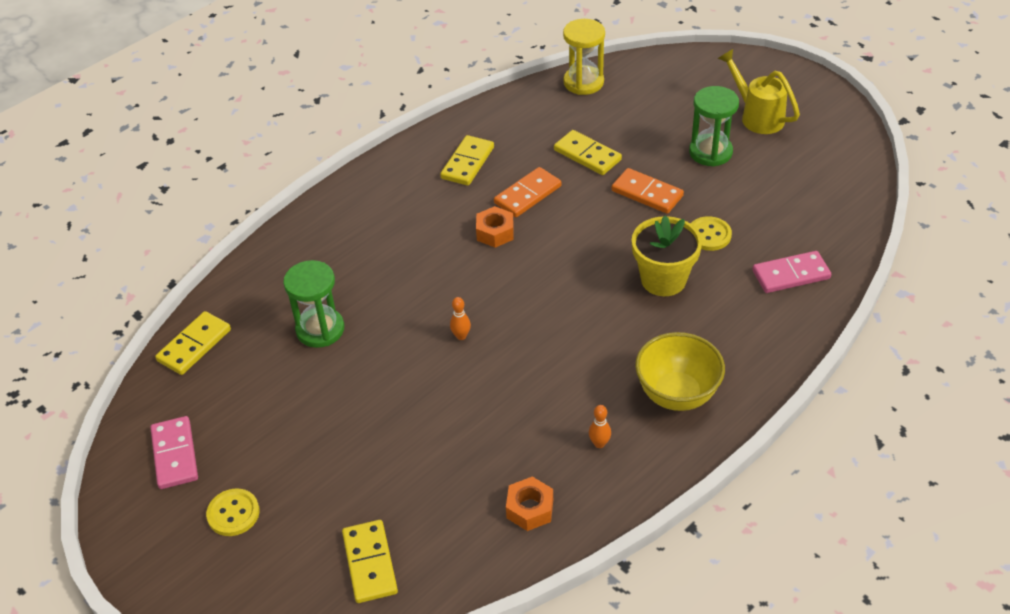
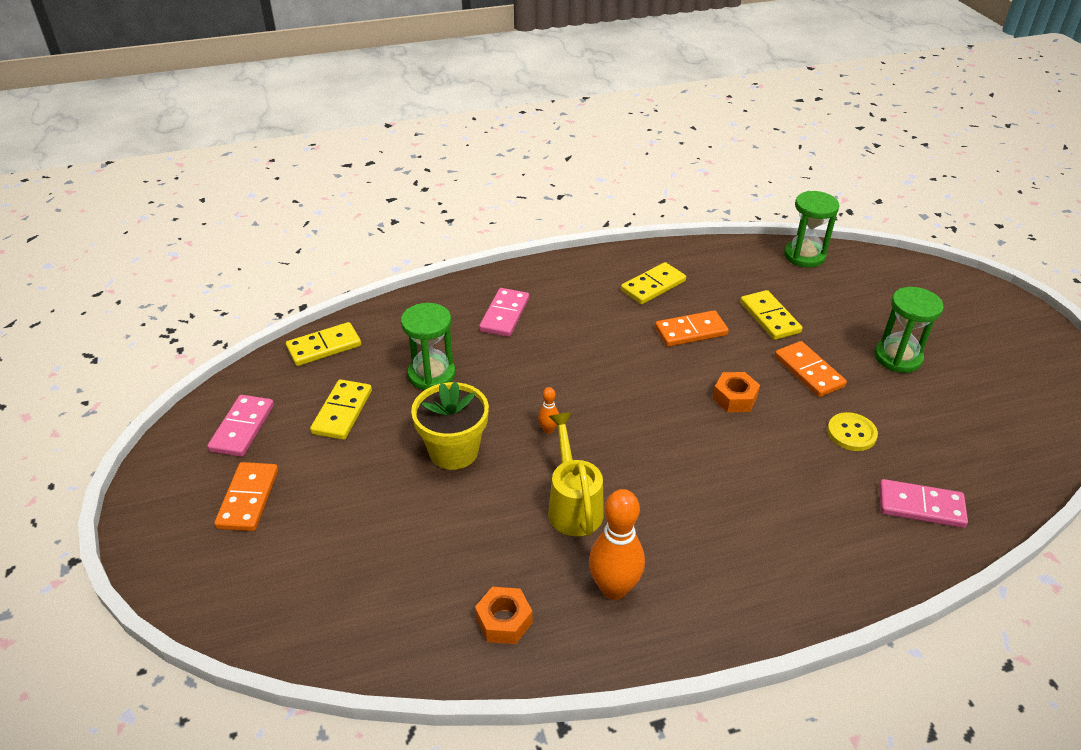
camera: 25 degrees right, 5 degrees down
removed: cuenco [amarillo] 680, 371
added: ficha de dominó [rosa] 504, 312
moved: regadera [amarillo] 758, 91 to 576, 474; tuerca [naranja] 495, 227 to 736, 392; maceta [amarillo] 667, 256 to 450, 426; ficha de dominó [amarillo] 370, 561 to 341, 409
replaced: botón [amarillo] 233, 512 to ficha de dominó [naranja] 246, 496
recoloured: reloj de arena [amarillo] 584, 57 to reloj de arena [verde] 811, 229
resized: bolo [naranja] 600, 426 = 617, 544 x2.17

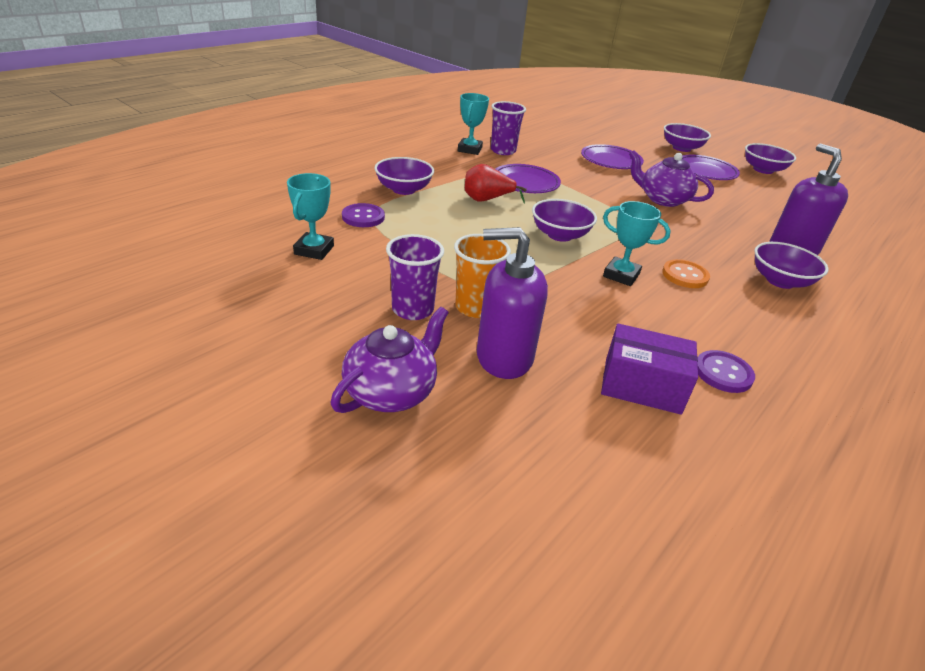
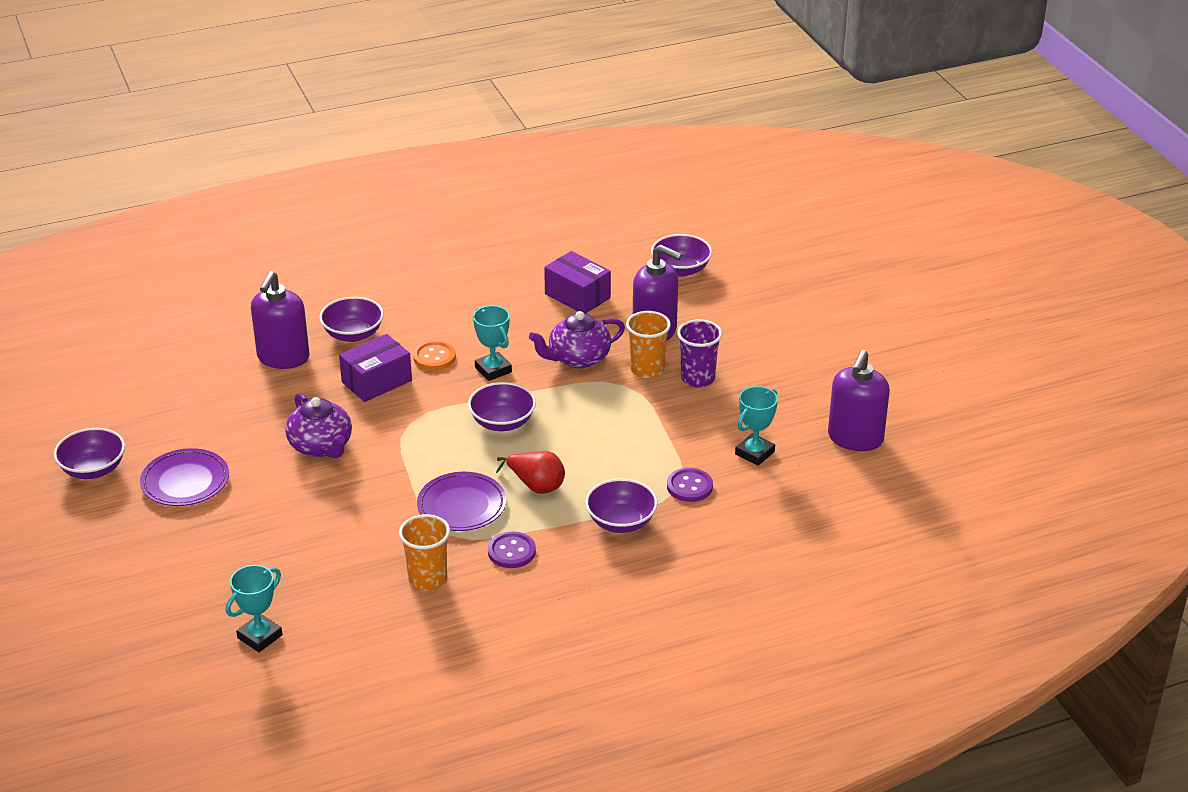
camera: 150 degrees left, 0 degrees up
removed: plato [morado] 612, 156
added: caja [morado] 375, 368; dispensador de jabón [morado] 859, 400
moved: trofeo [turquesa] 473, 124 to 254, 608; cuenco [morado] 687, 137 to 681, 255; tetera [morado] 390, 360 to 577, 339; botón [morado] 726, 371 to 512, 550
recoloured: vaso [morado] 508, 128 to vaso [naranja] 424, 552

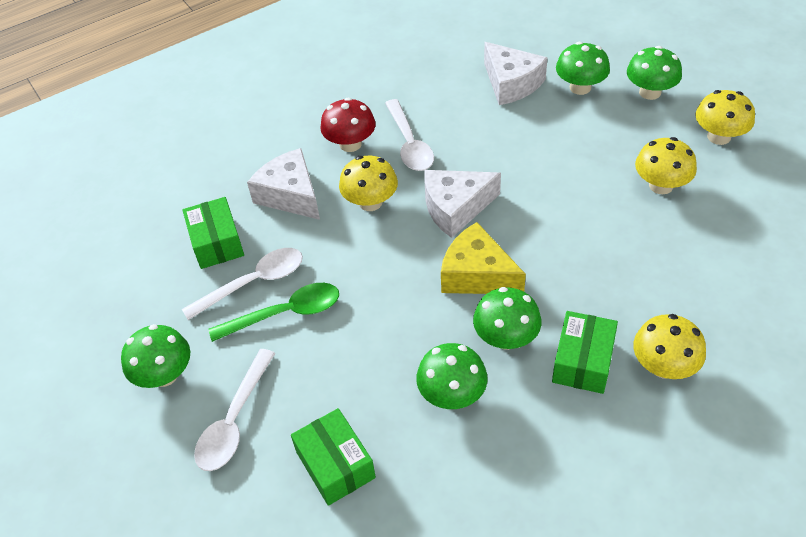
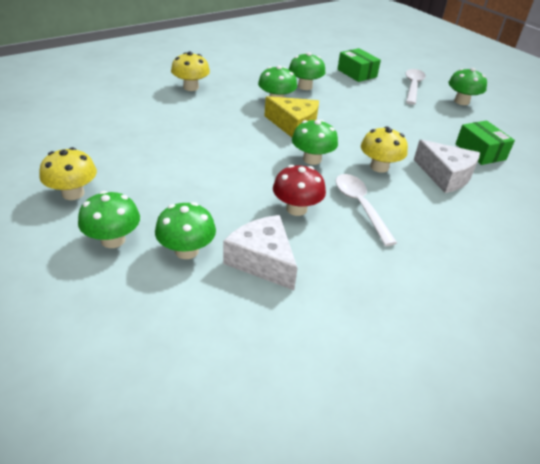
camera: 170 degrees right, 10 degrees down
removed: seta [amarillo] 666, 165; cuchara [blanco] 242, 284; cuchara [verde] 273, 312; caja [verde] 585, 352
moved: seta [rojo] 348, 124 to 299, 190
replaced: queso [blanco] 462, 204 to seta [verde] 315, 142

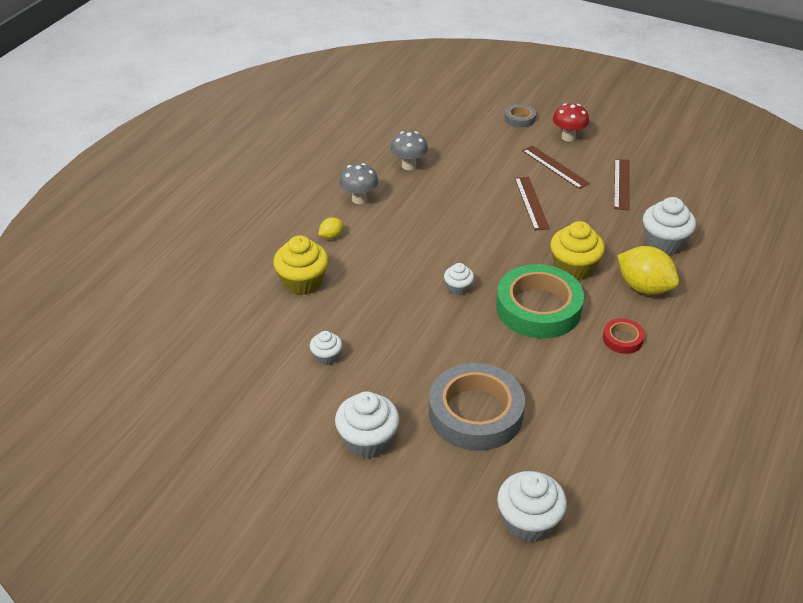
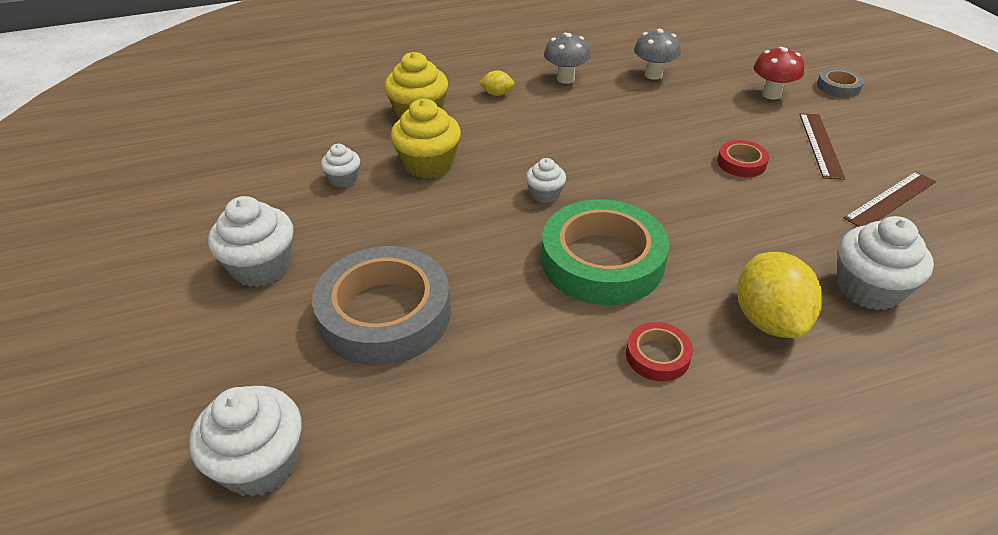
camera: 45 degrees right, 0 degrees up
moved: seta [rojo] 571, 122 to 779, 73; magdalena [amarillo] 577, 250 to 426, 138
replaced: regla [marrón] 532, 204 to cinta adhesiva [rojo] 743, 158

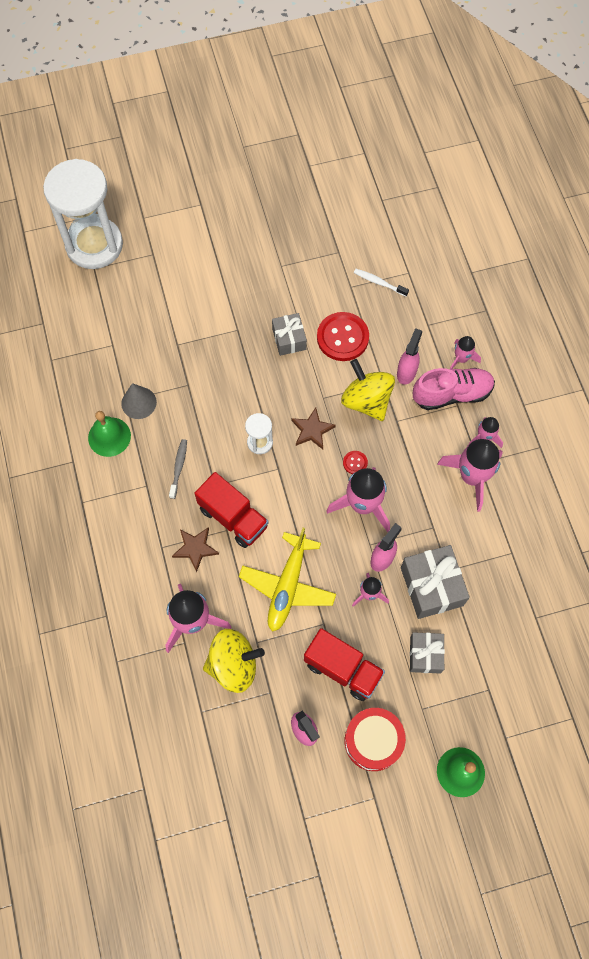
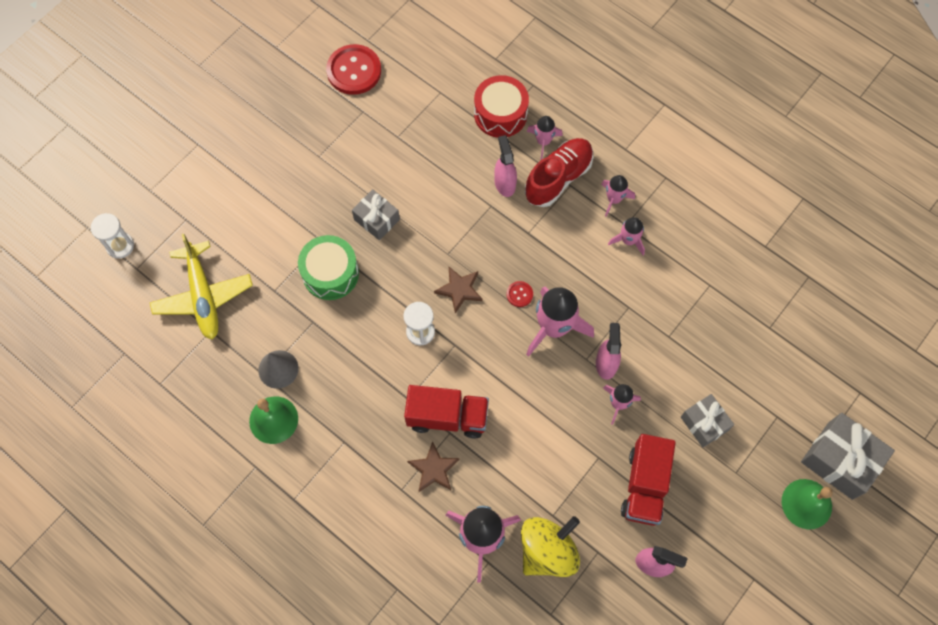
camera: 35 degrees left, 0 degrees up
removed: cepillo de dientes [blanco] 381, 283; peonza [amarillo] 368, 390; cepillo de dientes [gris] 178, 469
added: tambor [verde] 328, 267
moved: botón [rojo] 343, 336 to 353, 69; avión [amarillo] 287, 580 to 201, 286; regalo [gris] 435, 582 to 848, 456; tambor [rojo] 375, 739 to 501, 106
recoloured: zapato [rosa] 454, 389 to zapato [rojo] 559, 172
turned: camión [rojo] 344, 664 = 648, 480 105 degrees clockwise
resized: reloj de arena [blanco] 83, 214 = 112, 236 x0.42; cohete [rosa] 470, 475 = 626, 236 x0.54

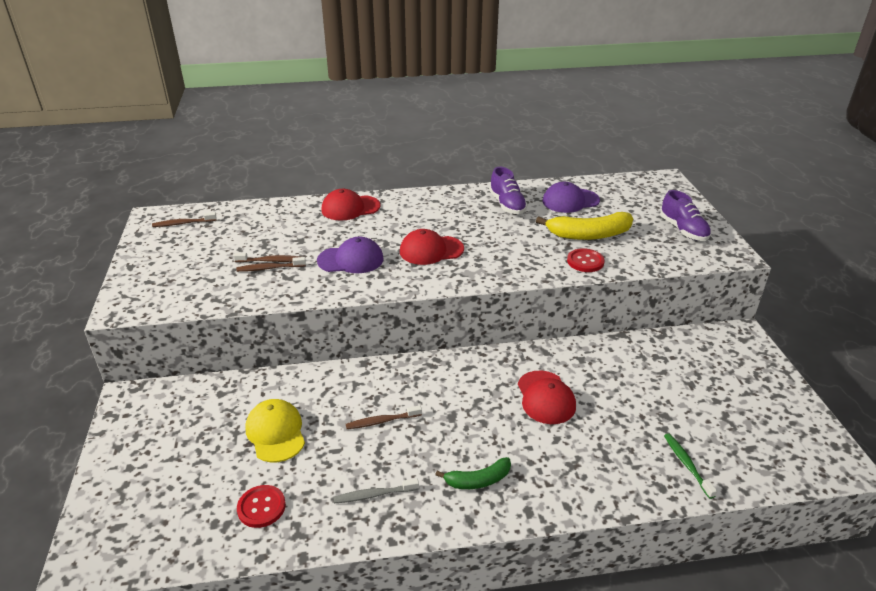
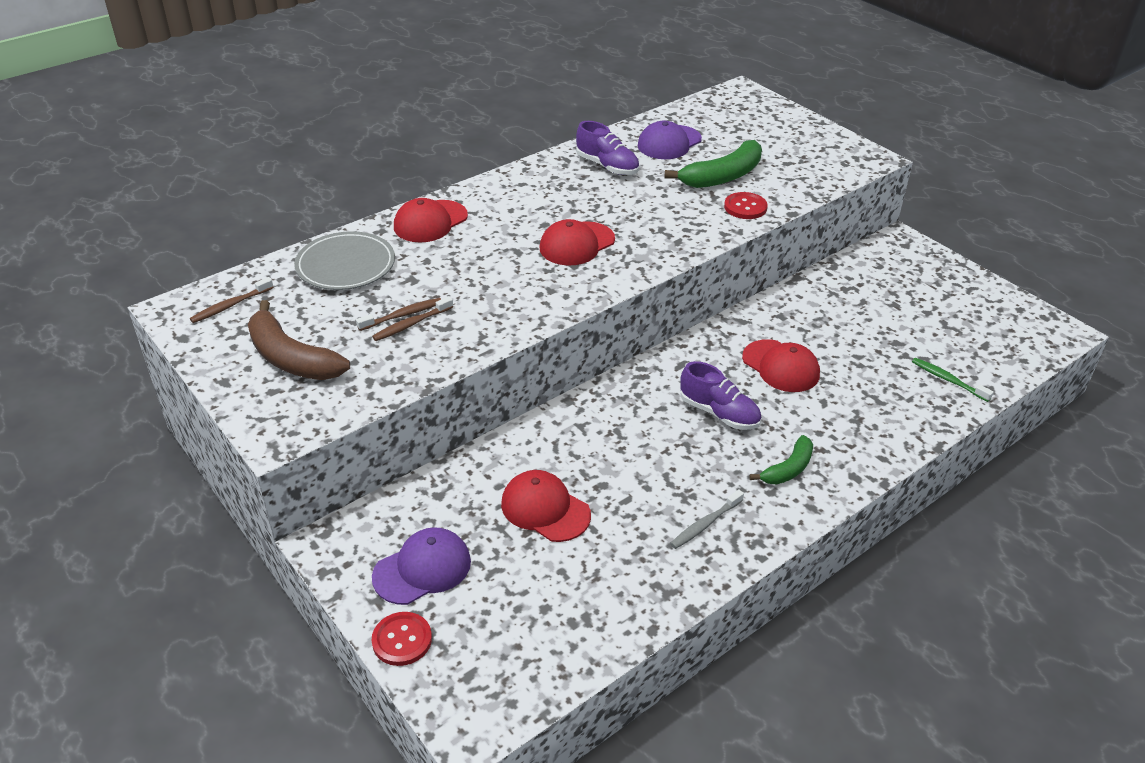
camera: 30 degrees left, 5 degrees up
removed: cepillo de dientes [marrón] 384, 417
added: plato [gris] 344, 260; plátano [marrón] 299, 340
moved: zapato [morado] 685, 215 to 720, 395; gorra [morado] 350, 255 to 421, 566; botón [rojo] 261, 506 to 402, 639
recoloured: plátano [amarillo] 584, 226 to plátano [verde] 713, 164; gorra [amarillo] 275, 430 to gorra [rojo] 546, 506

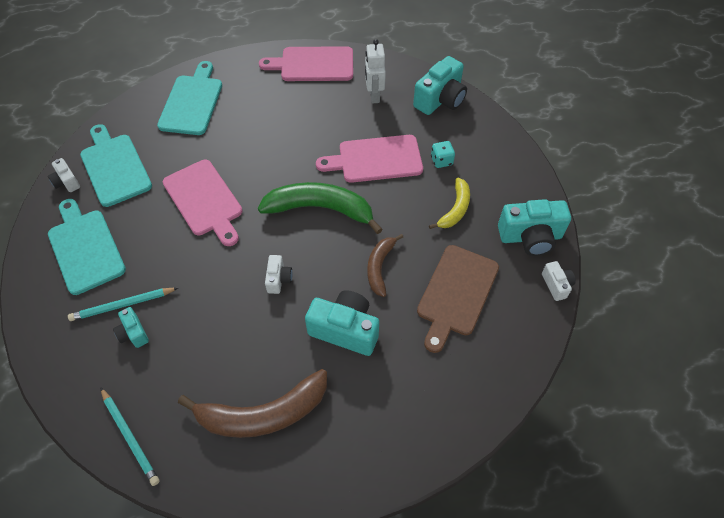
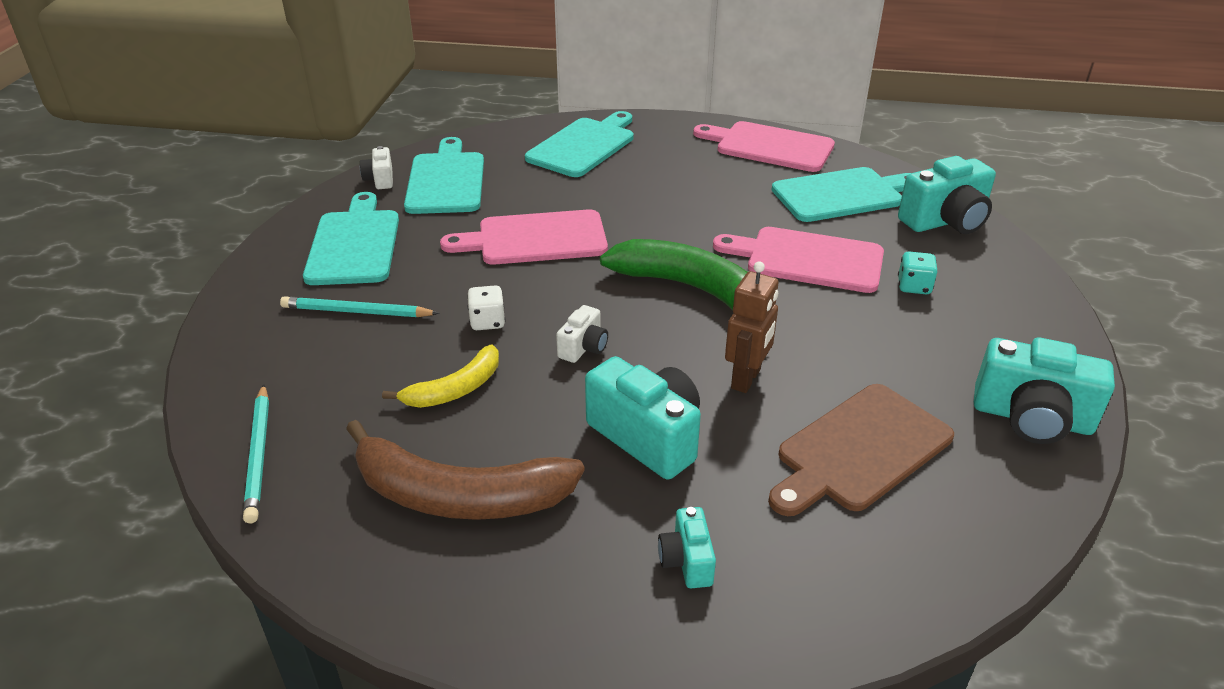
camera: 25 degrees right, 20 degrees down
removed: cámara [blanco] 559, 281
added: dado [blanco] 486, 307
moved: plátano [amarillo] 449, 203 to 440, 376; cámara [turquesa] 131, 327 to 687, 547
replaced: robot [blanco] 375, 71 to tabla de cortar [turquesa] 841, 194; plátano [marrón] 385, 265 to robot [marrón] 752, 327
turned: tabla de cortar [rosa] 203, 203 = 524, 237 90 degrees clockwise

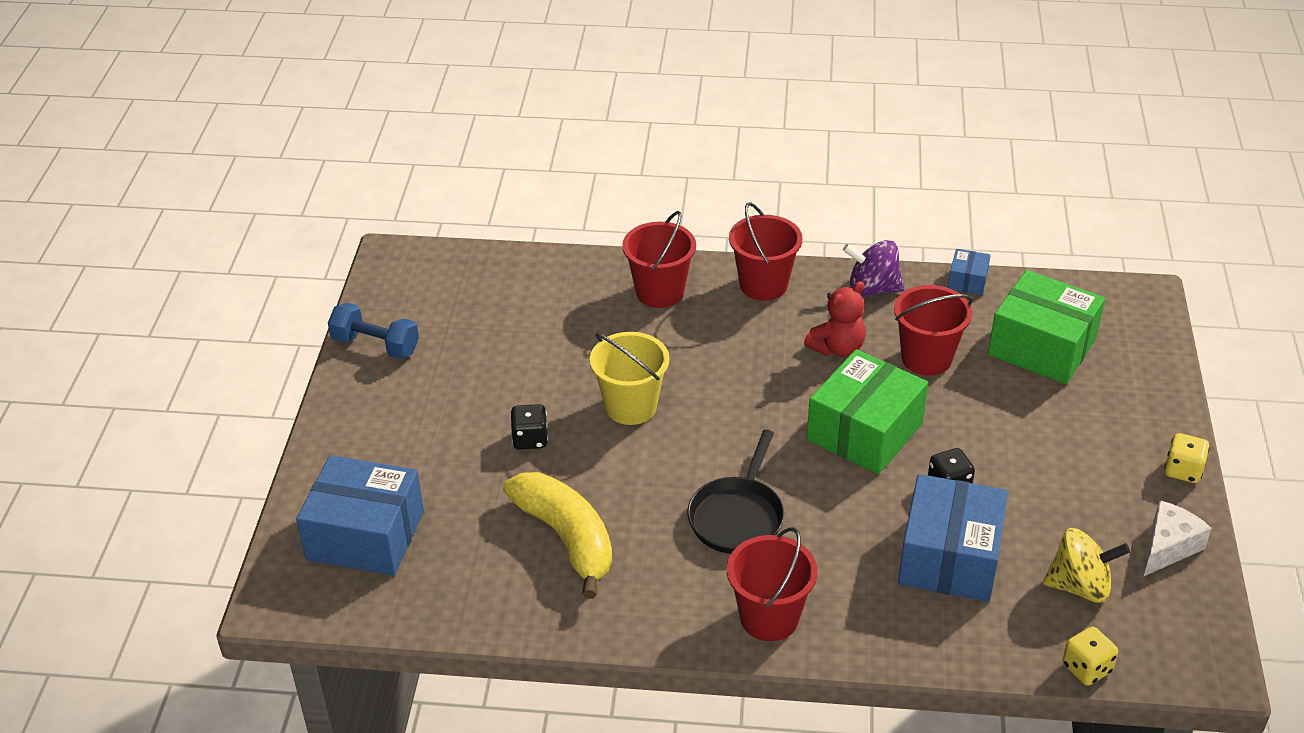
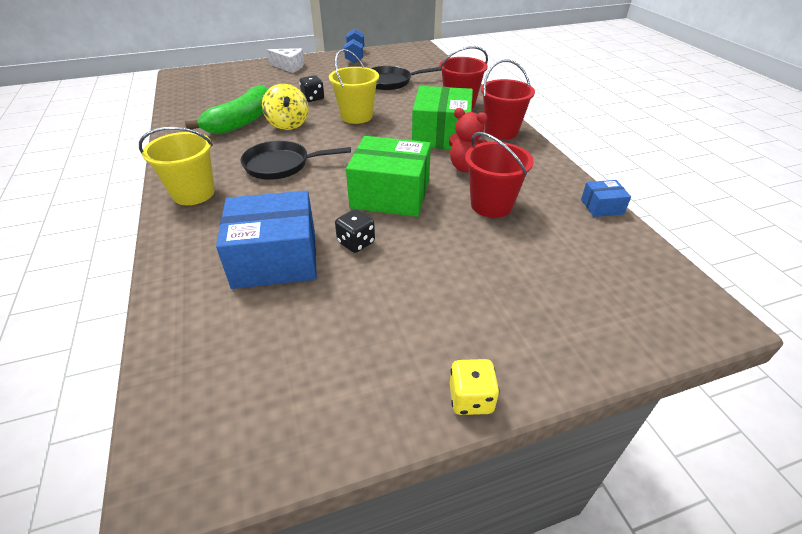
camera: 65 degrees right, 0 degrees up
removed: peonza [morado] 873, 268; caja [azul] 360, 515; dado [amarillo] 1090, 656
added: sartén [negro] 405, 78
moved: caja [verde] 1046, 327 to 442, 117; queso [blanco] 1178, 538 to 285, 60; peonza [amarillo] 1086, 565 to 285, 107
recoloured: plátano [amarillo] 557, 535 to plátano [verde] 226, 109; balde [rojo] 772, 584 to balde [amarillo] 177, 166

